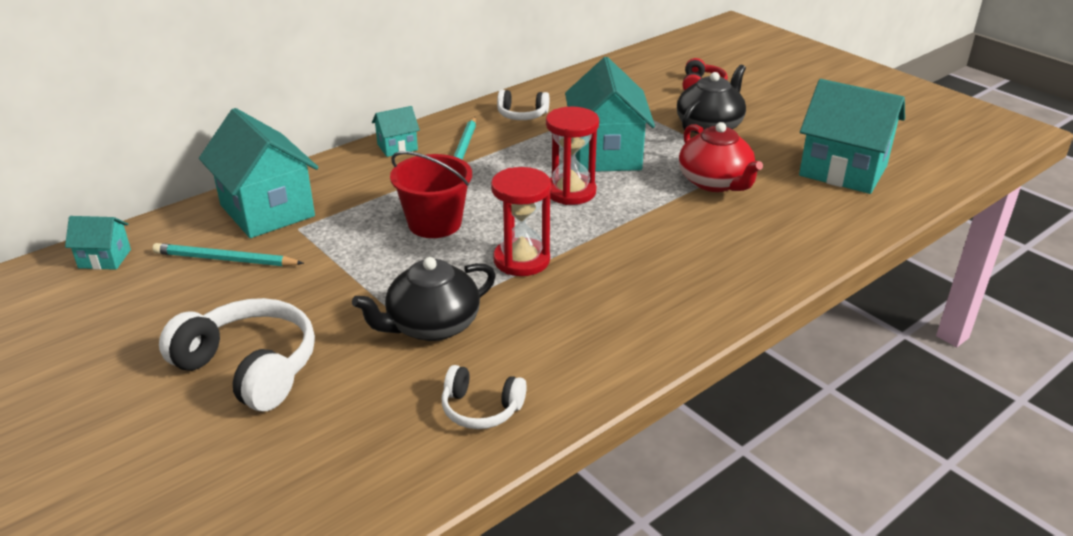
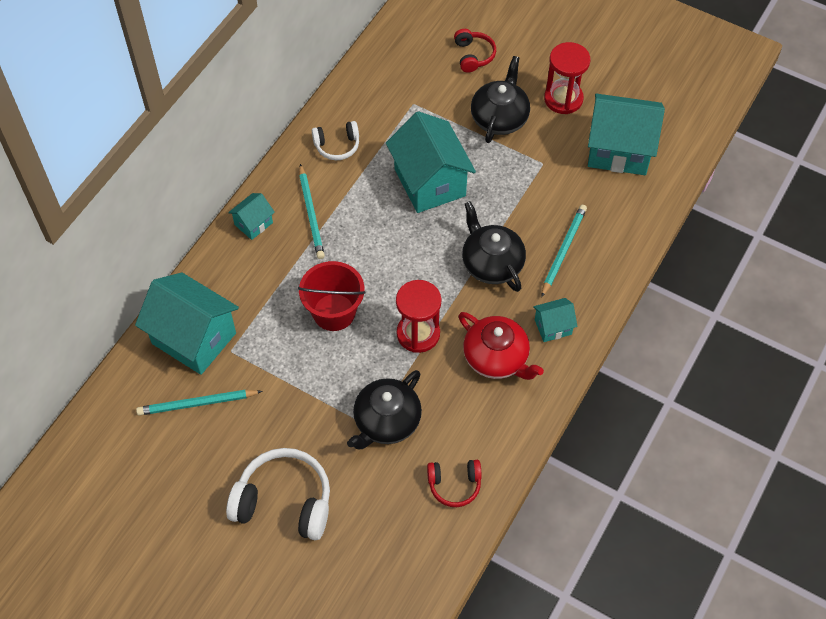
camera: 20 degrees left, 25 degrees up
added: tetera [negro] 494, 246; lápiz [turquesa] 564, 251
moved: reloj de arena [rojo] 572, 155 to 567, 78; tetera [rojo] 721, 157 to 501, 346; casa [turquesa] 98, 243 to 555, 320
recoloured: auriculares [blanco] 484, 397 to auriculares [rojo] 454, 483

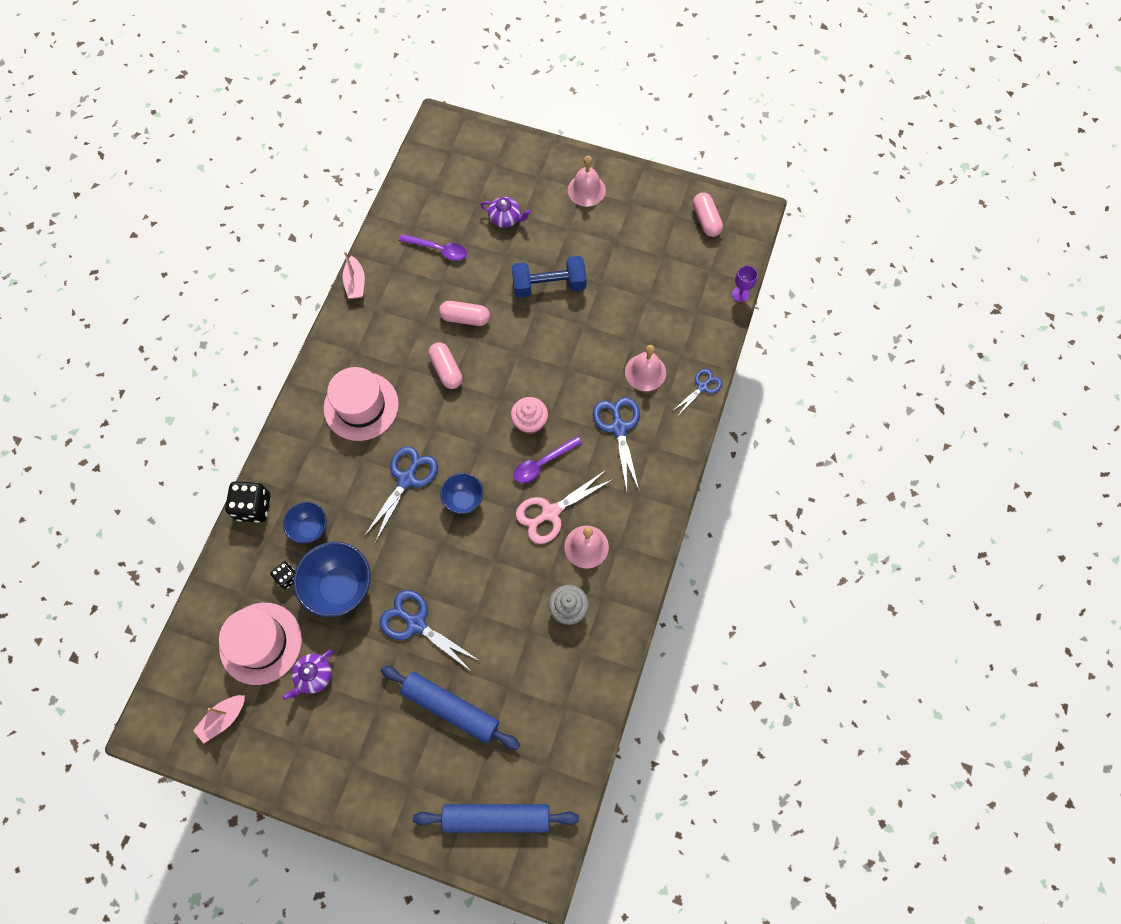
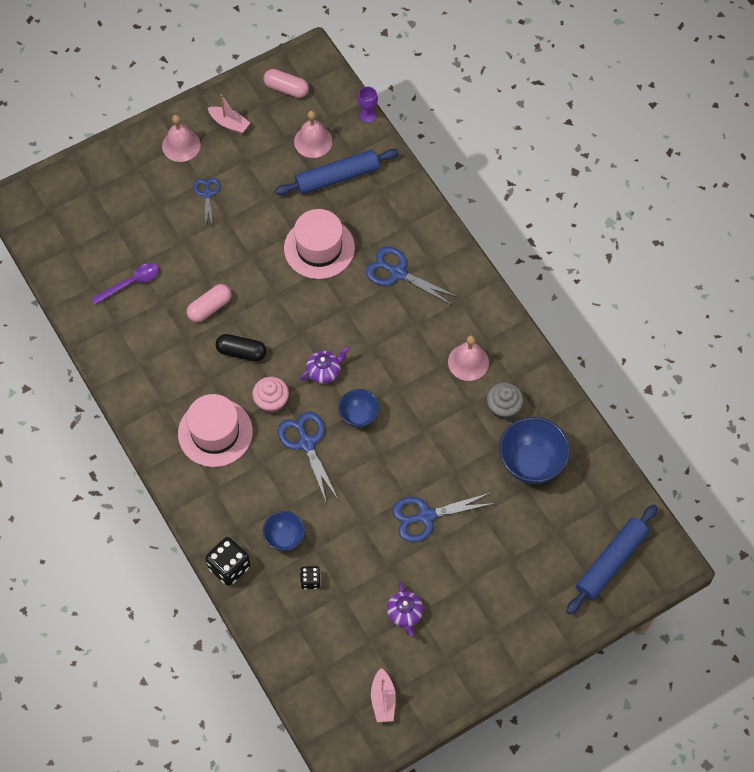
camera: 50 degrees left, 5 degrees down
removed: mancuerna [azul] 549, 277; cuchara [morado] 547, 459; tijeras [rosa] 565, 507
moved: tetera [morado] 506, 212 to 324, 365; barco [rosa] 354, 275 to 229, 114; campana [rosa] 645, 368 to 313, 134; tijeras [azul] 698, 391 to 207, 202; magdalena [rosa] 529, 415 to 270, 395; cuenco [azul] 332, 579 to 534, 450; sombrero [rosa] 260, 644 to 319, 244; rodillo [azul] 450, 708 to 337, 172
recoloured: cápsula [rosa] 446, 365 to cápsula [negro] 240, 347

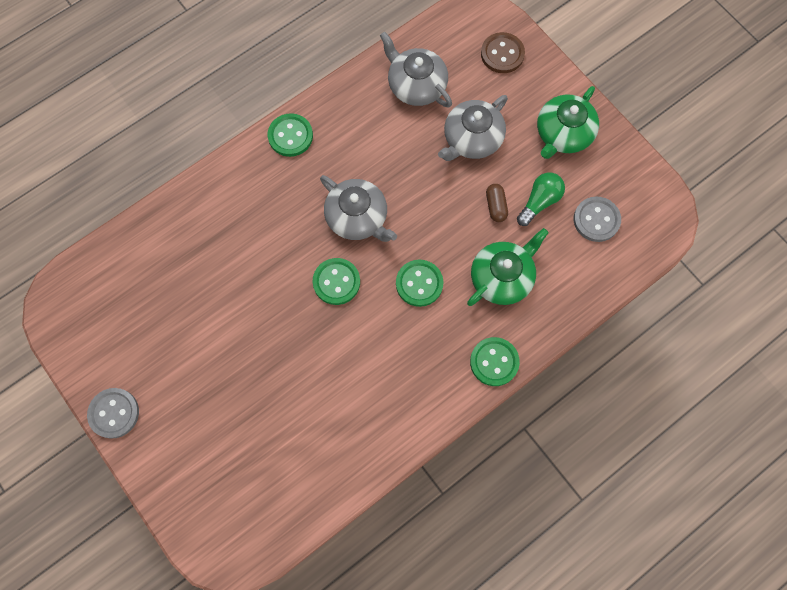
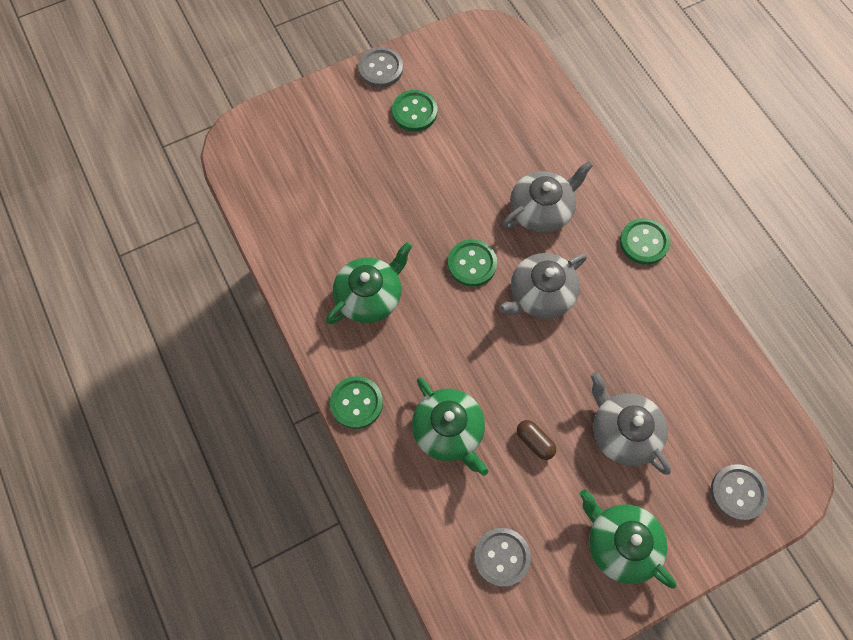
camera: 100 degrees right, 5 degrees down
removed: bombilla [verde] 541, 199
added: tetera [verde] 369, 283
moved: tetera [gris] 416, 70 to 547, 197; botón [verde] 419, 283 to 415, 110
recoloured: botón [marrón] 503, 52 to botón [gris] 739, 492
turned: cápsula [marrón] 497, 203 = 536, 440 45 degrees clockwise

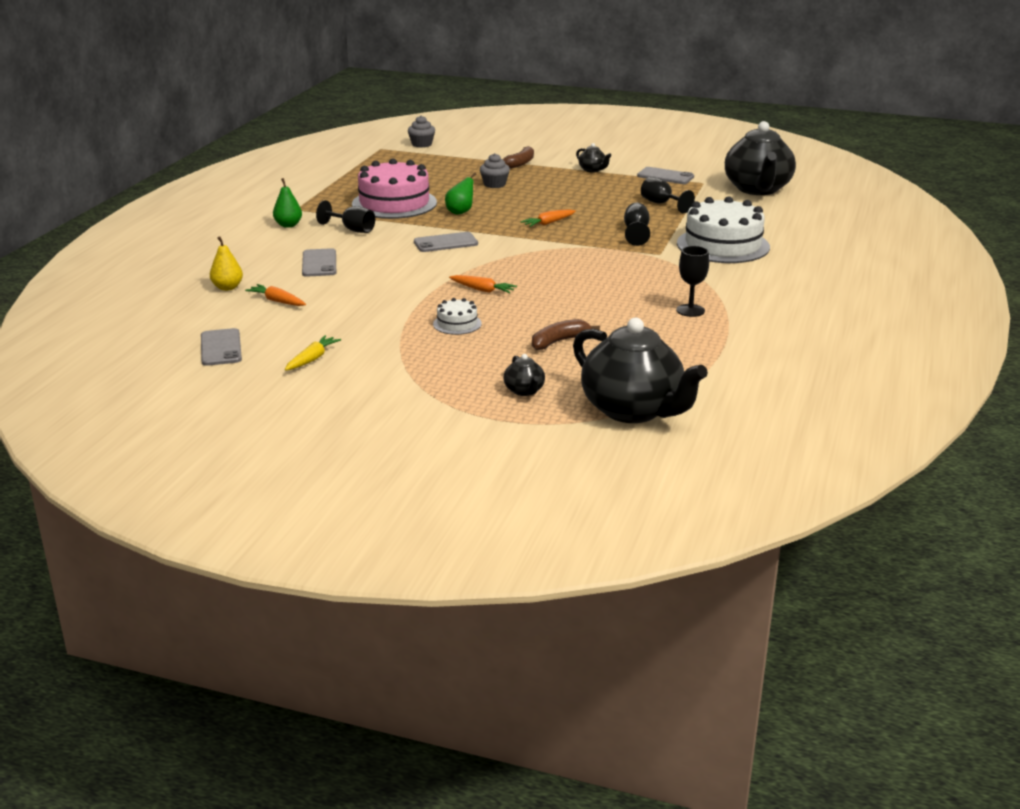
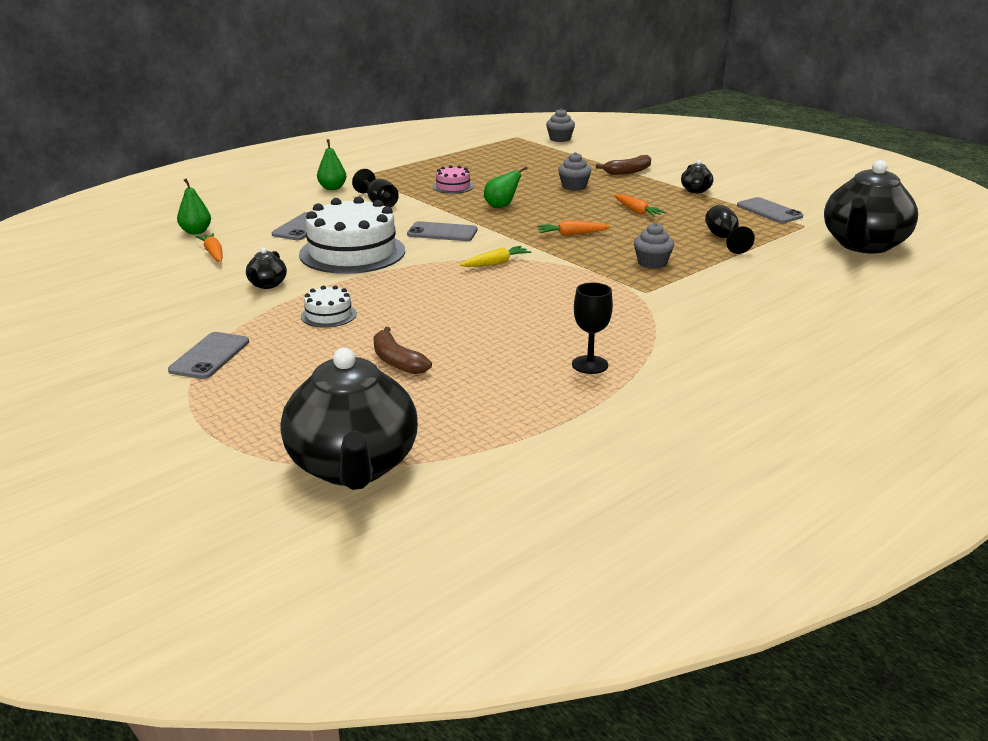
camera: 30 degrees right, 0 degrees up
moved: tarta [blanco] 723, 229 to 352, 235; zanahoria [naranja] 483, 284 to 640, 205; móvil [gris] 221, 347 to 208, 355; zanahoria [amarillo] 313, 353 to 495, 256; tetera [negro] 524, 375 to 266, 268
replaced: copa [negro] 637, 224 to magdalena [gris] 654, 246
recoloured: pera [amarillo] 226, 263 to pera [verde] 194, 206
turned: plátano [marrón] 566, 334 = 402, 350 120 degrees counterclockwise
resized: tarta [rosa] 394, 188 = 453, 179 x0.46

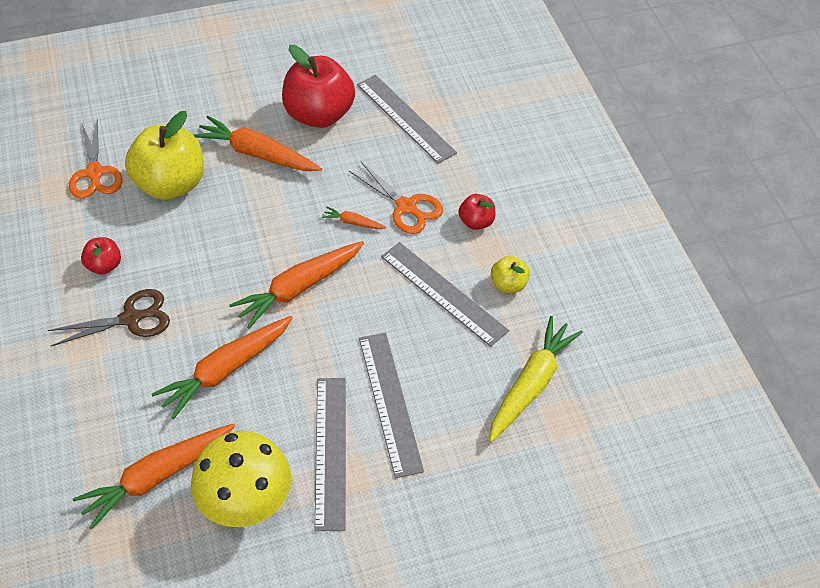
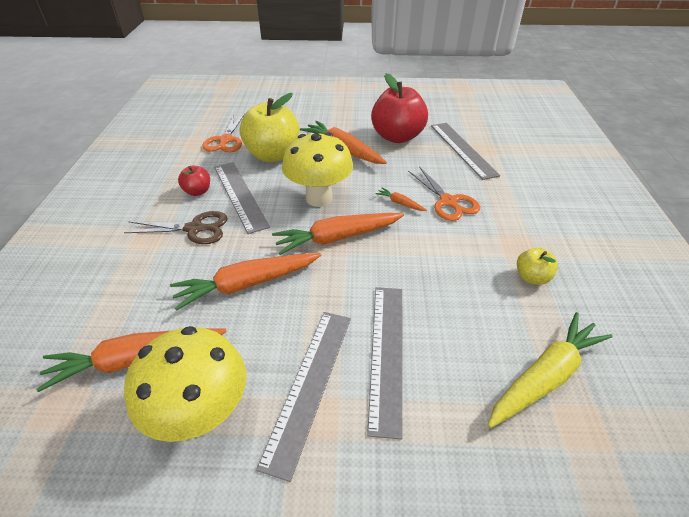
camera: 20 degrees right, 10 degrees down
removed: manzana [rojo] 476, 212
added: seta [amarillo] 317, 169
moved: regla [gris] 445, 294 to 242, 198

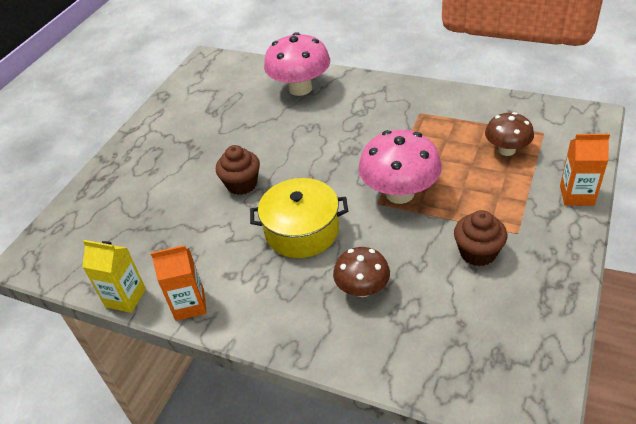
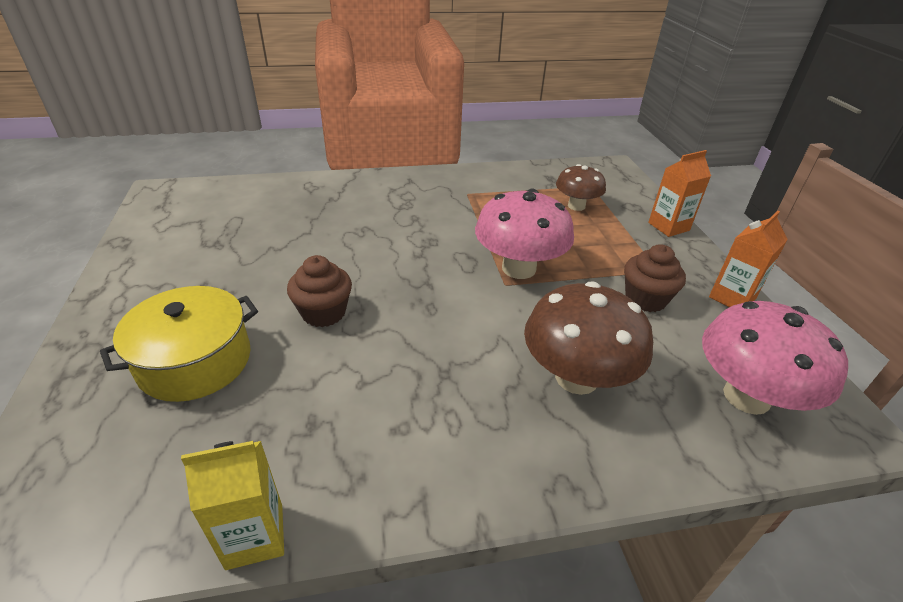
camera: 40 degrees left, 5 degrees down
moved: seta [rosa] 297, 64 to 775, 358; olla [amarillo] 299, 218 to 179, 344; cartón de leche [naranja] 179, 283 to 748, 259
resized: seta [marrón] 361, 272 = 588, 338 x1.63

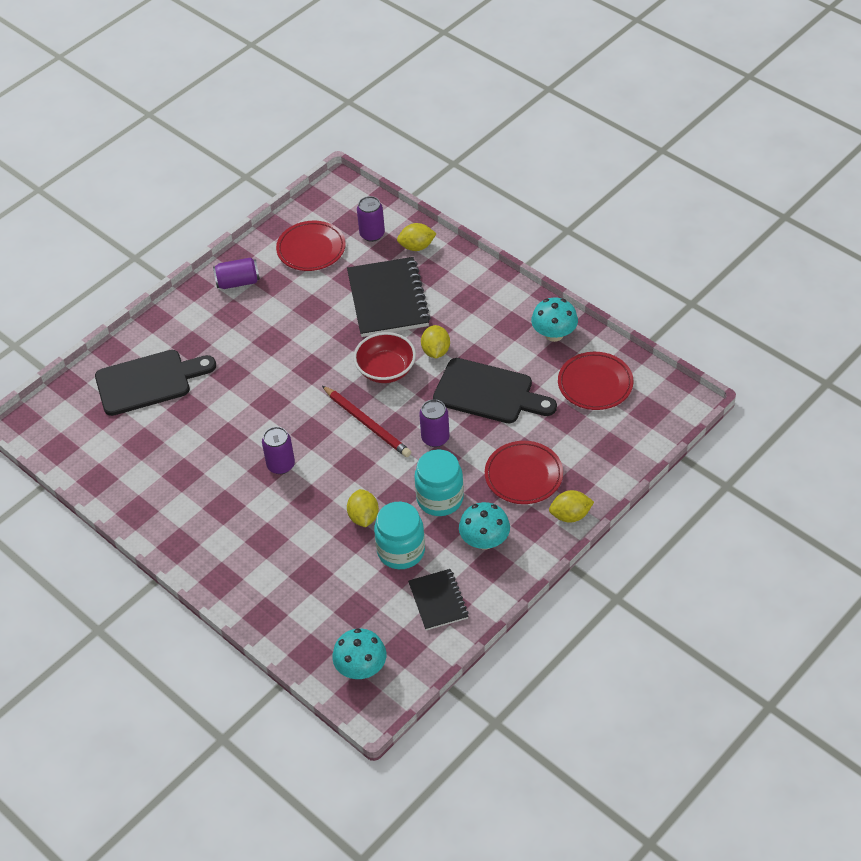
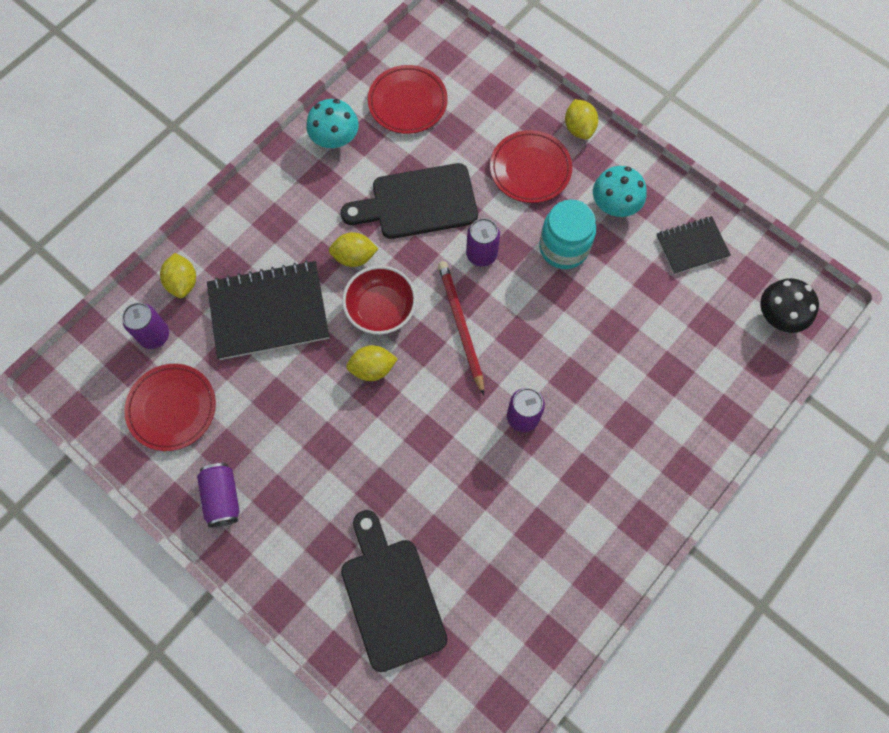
camera: 95 degrees left, 20 degrees up
removed: tarro [turquesa] 399, 535
moved: limón [amarillo] 363, 508 to 372, 363
recoloured: seta [turquesa] 359, 653 to seta [negro] 789, 305
turned: tabla de cortar [negro] 495, 390 = 409, 201 120 degrees counterclockwise; lápiz [rojo] 366, 421 = 461, 328 60 degrees counterclockwise

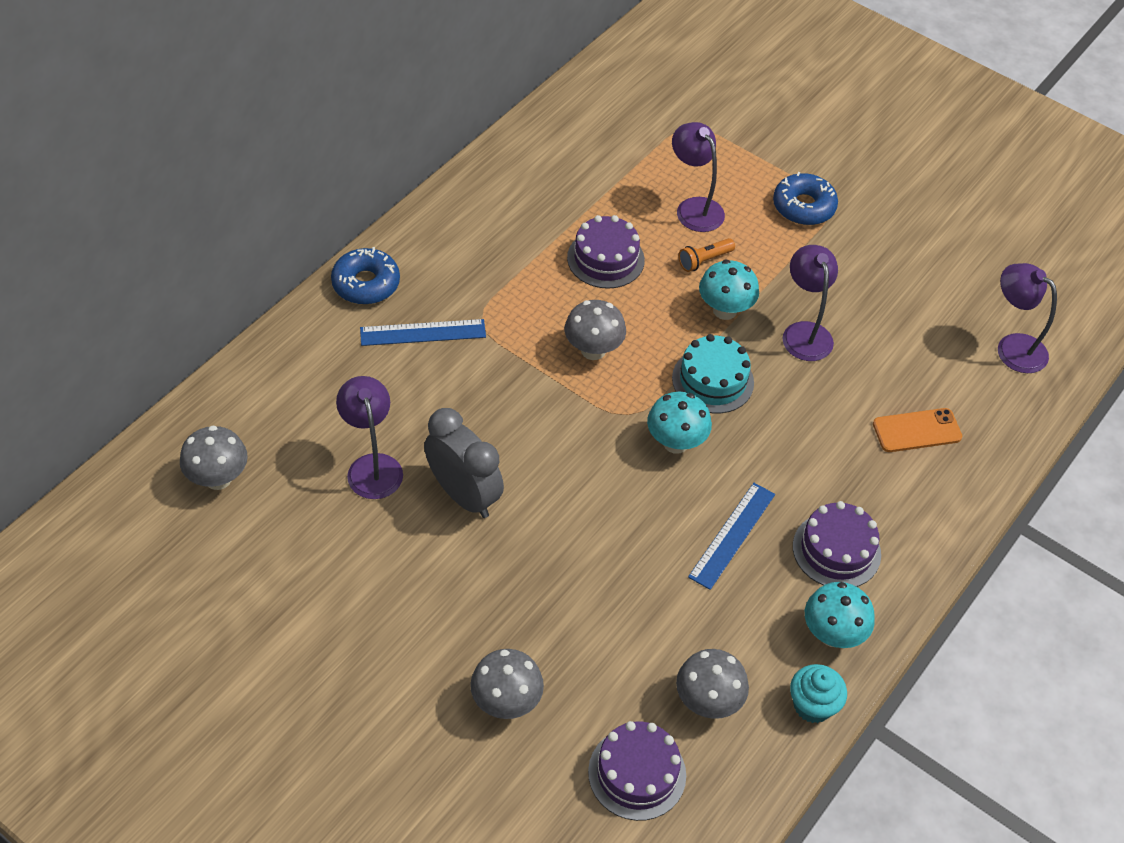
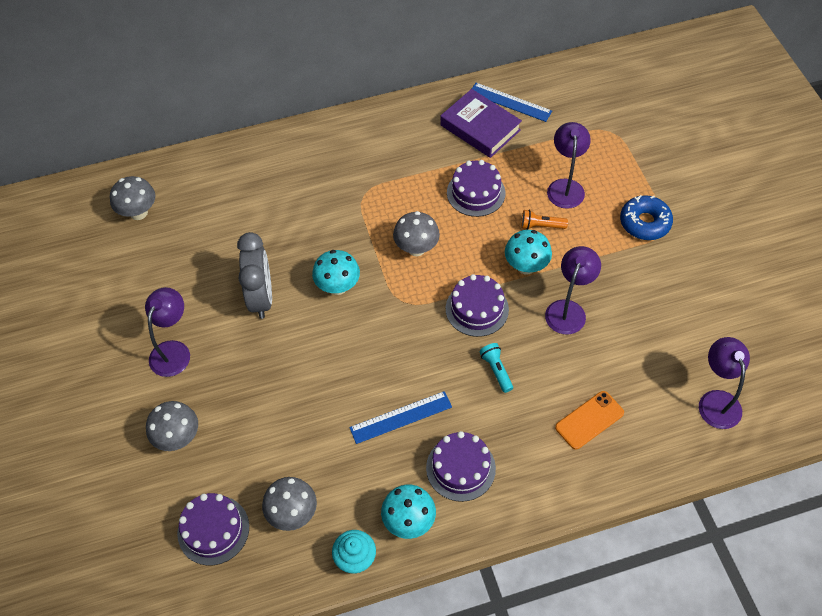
camera: 40 degrees right, 5 degrees up
removed: rosquilla [azul] 365, 275
added: libro [morado] 481, 123; lámpara de mano [turquesa] 496, 368
moved: regla [azul] 423, 332 to 512, 102; lámpara [morado] 369, 437 to 167, 332; seta [turquesa] 679, 423 to 336, 272
recoloured: tarta [turquesa] 713, 374 to tarta [morado] 477, 305
turned: móvil [naranja] 917, 430 = 589, 420 60 degrees counterclockwise

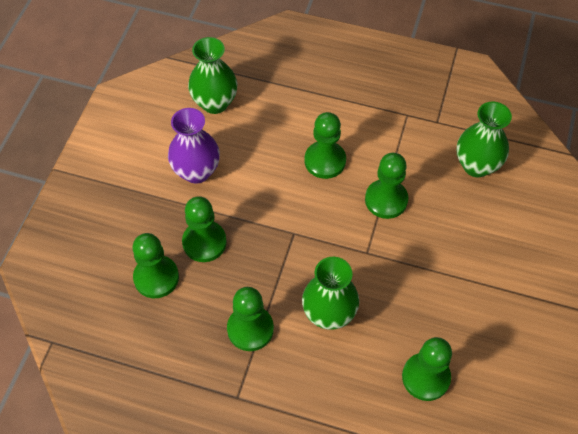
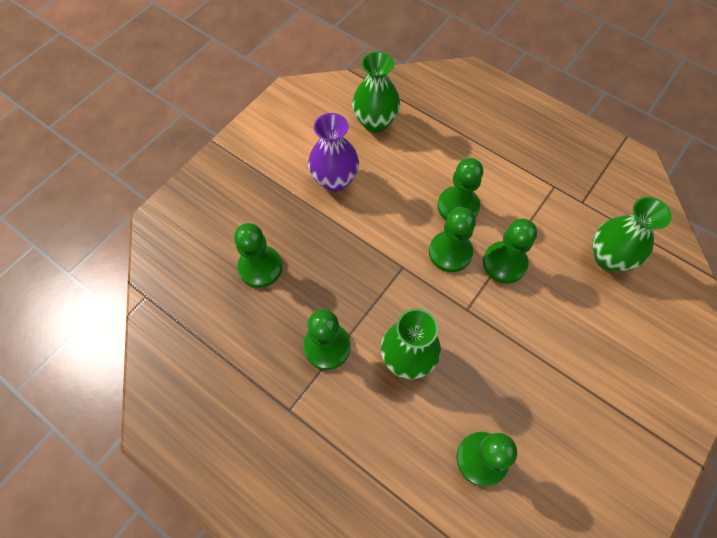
camera: 20 degrees right, 5 degrees up
moved: peón [verde] 204, 229 to 452, 239

